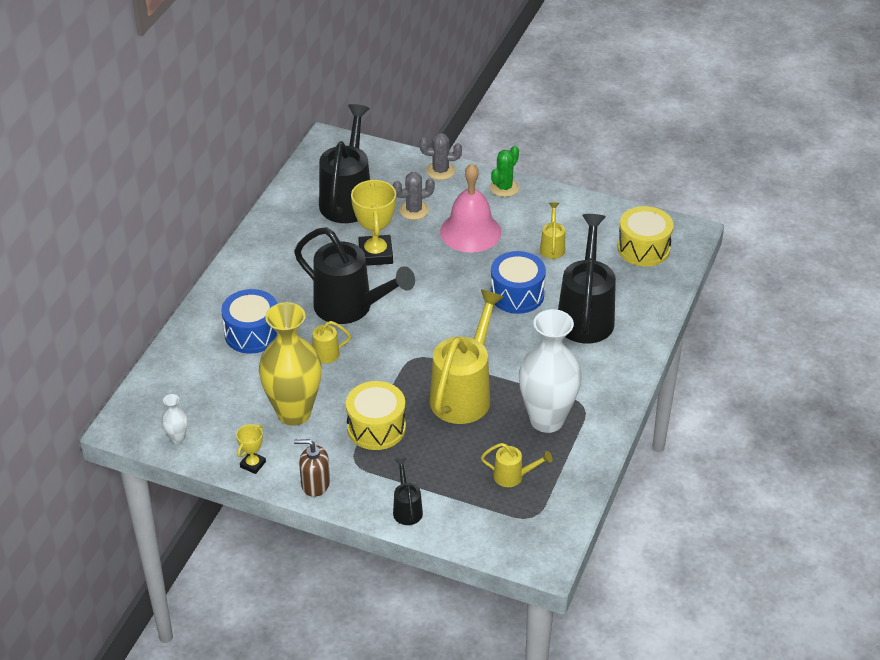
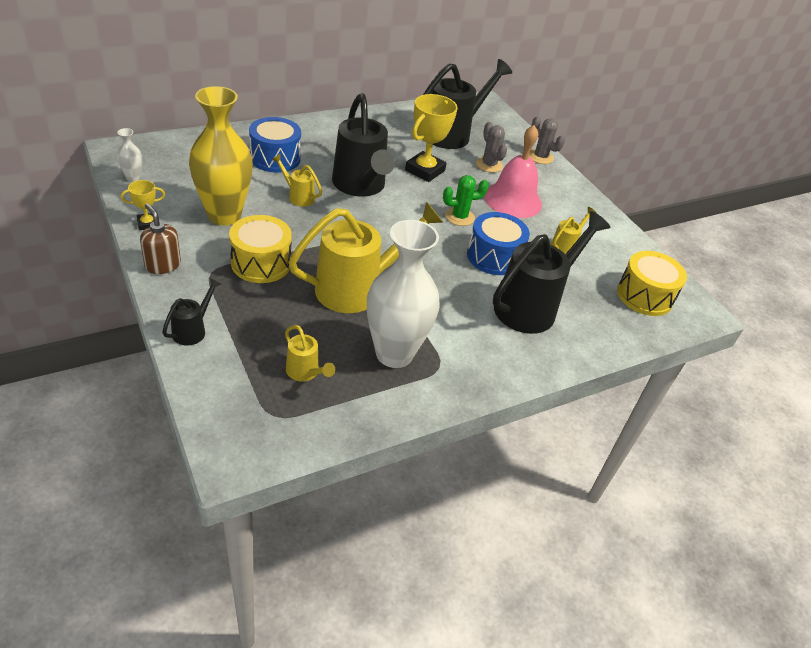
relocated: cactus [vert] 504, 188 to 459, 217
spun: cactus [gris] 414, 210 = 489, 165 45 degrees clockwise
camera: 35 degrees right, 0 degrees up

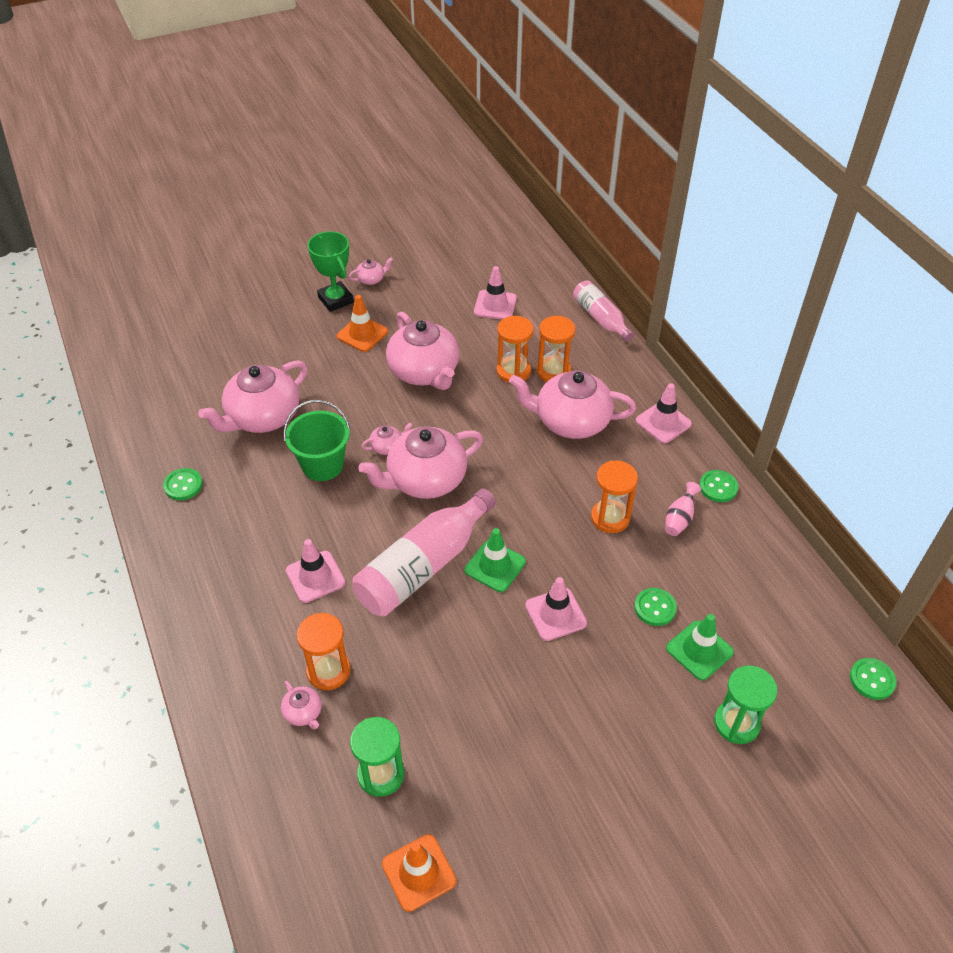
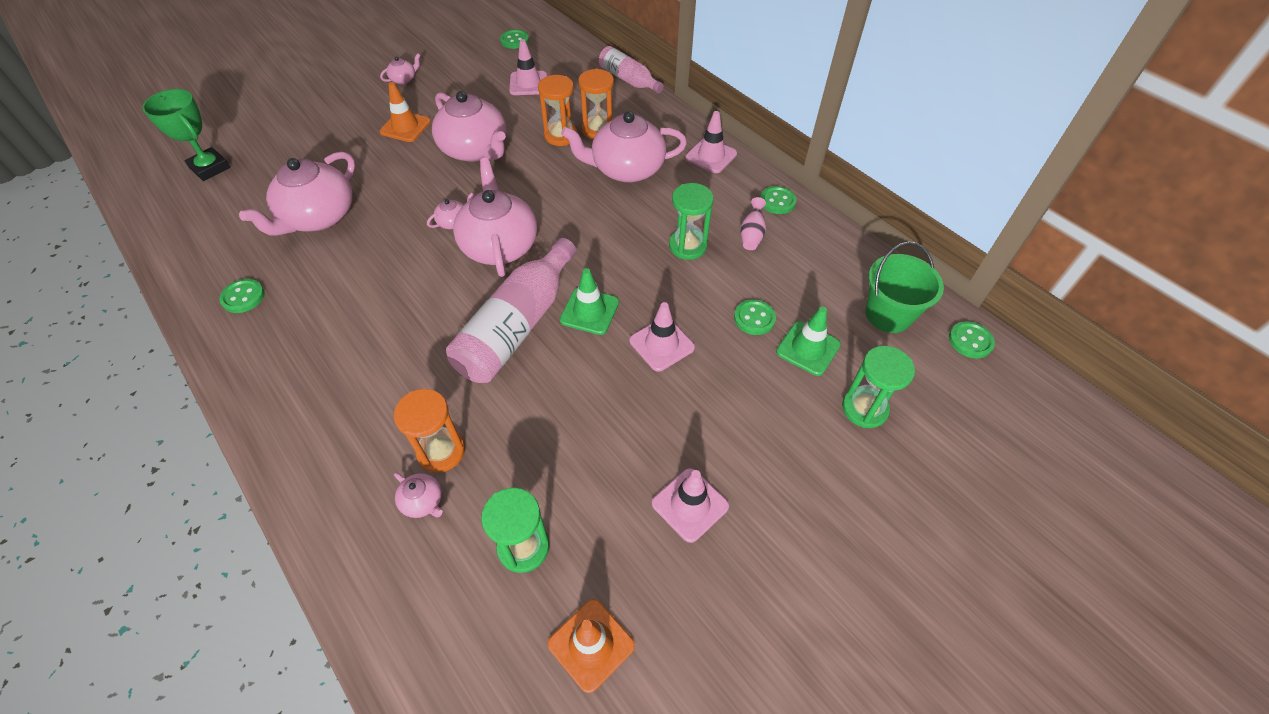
appeared: bouton [vert] 514, 40
relocated: trophée [vert] 335, 300 to 210, 168; cône de chantier [rose] 315, 577 to 690, 505; seau [vert] 322, 465 to 888, 314
colour: sablier [orange] 610, 518 to sablier [vert] 687, 246
spun: théière [rose] 425, 480 = 499, 245 120 degrees clockwise
camera: 15 degrees left, 5 degrees up

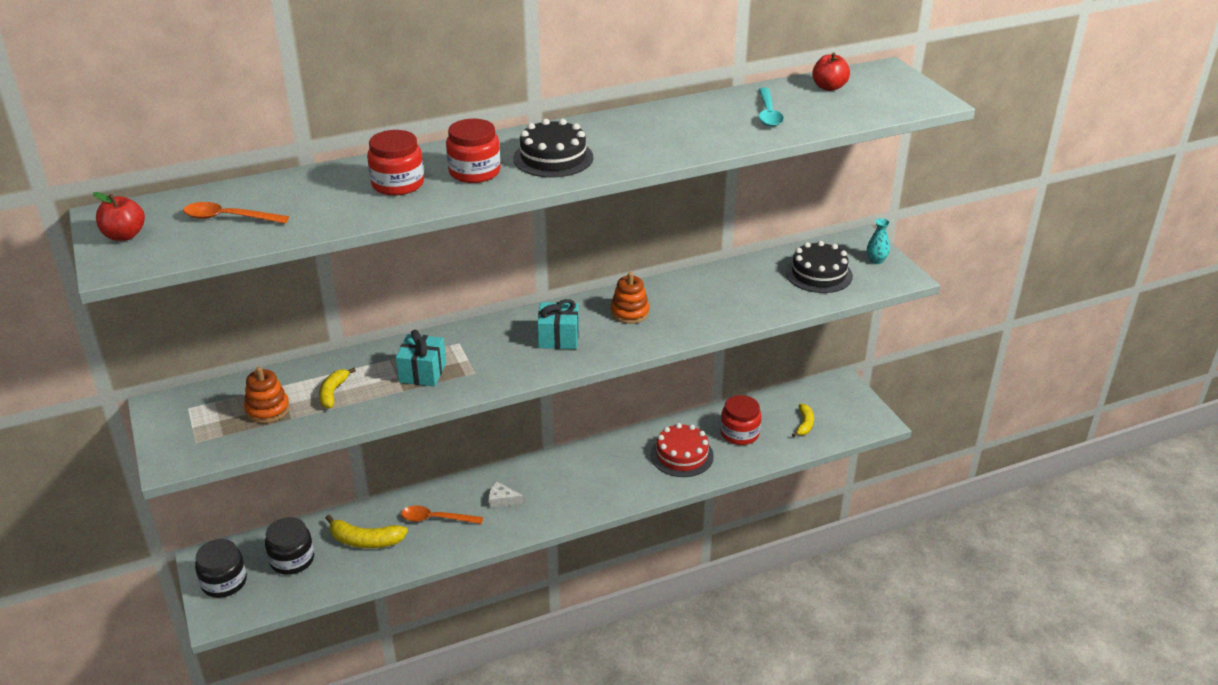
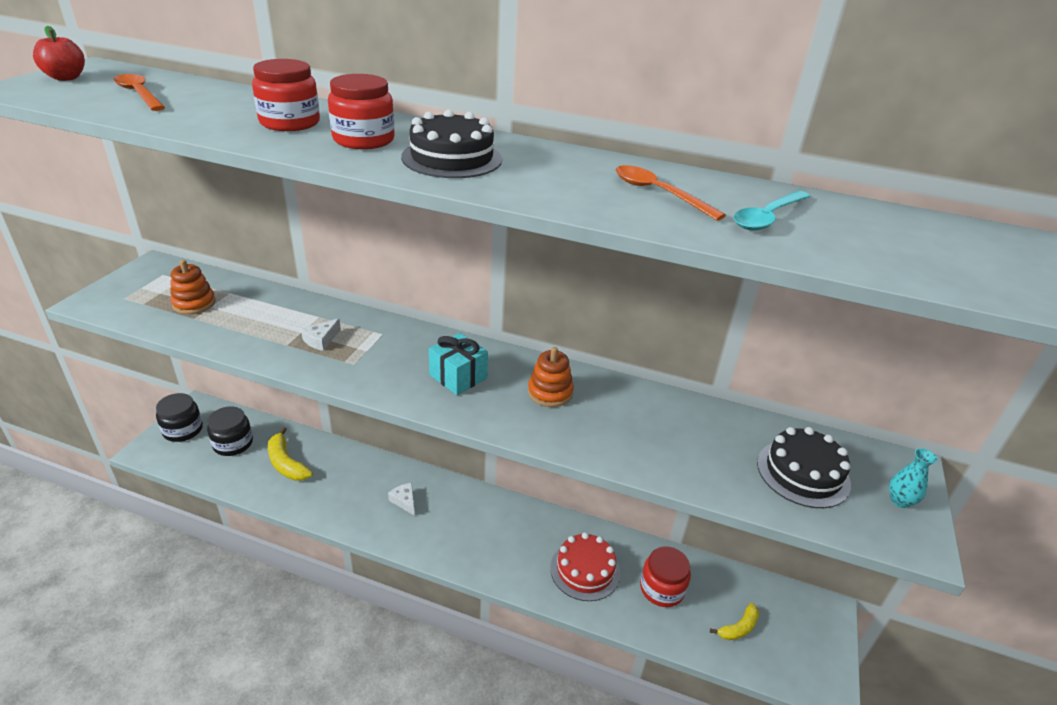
missing: banane [jaune] 333, 392; pomme [rouge] 829, 87
relocated: cuillère [orange] 435, 519 to 658, 193
exchanged: cadeau [turquoise] 422, 372 to fromage [blanc] 321, 340
camera: 40 degrees right, 0 degrees up

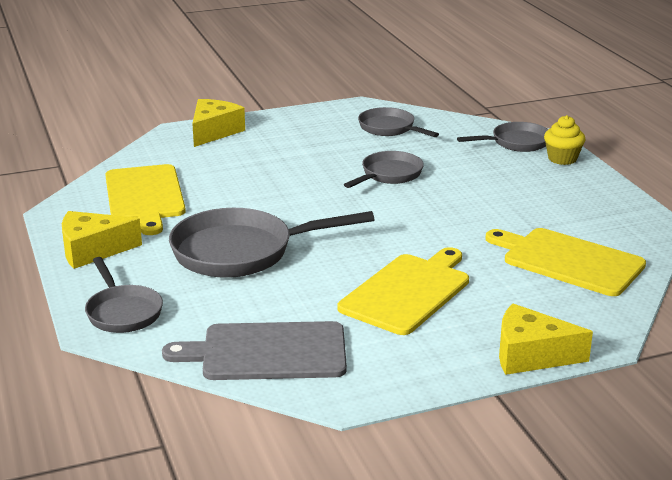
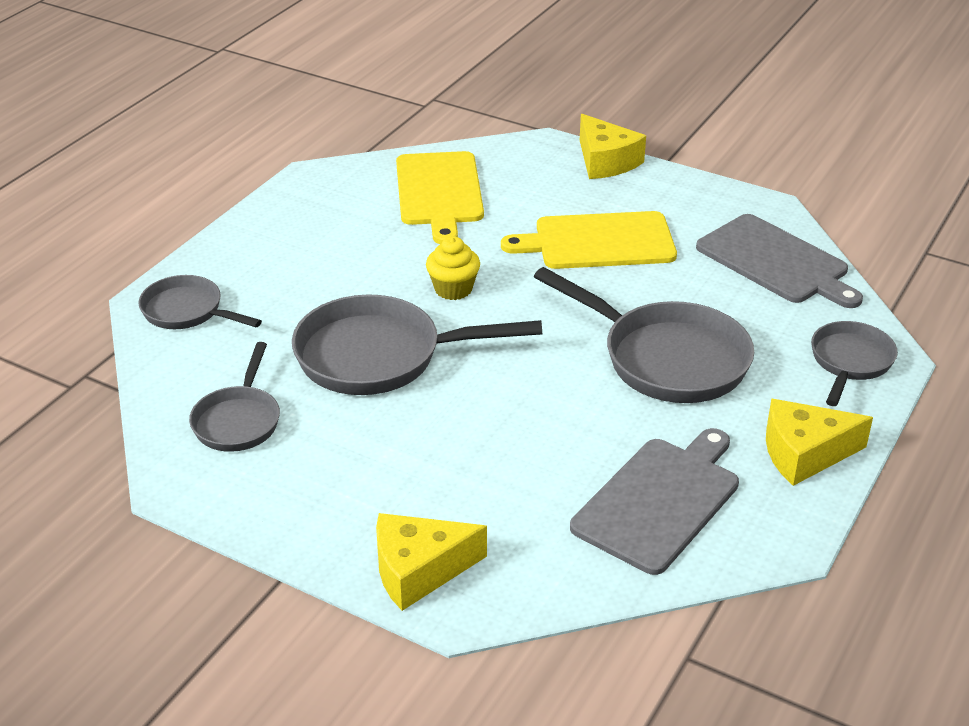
relocated: muffin [jaune] 562, 159 to 453, 289
colour: planche à découper [jaune] 145, 196 to planche à découper [gris] 660, 501
spun: fromage [jaune] 92, 250 = 804, 454 135 degrees clockwise
size: poêle [gris] 389, 175 = 380, 356 x1.71
camera: 130 degrees left, 10 degrees up

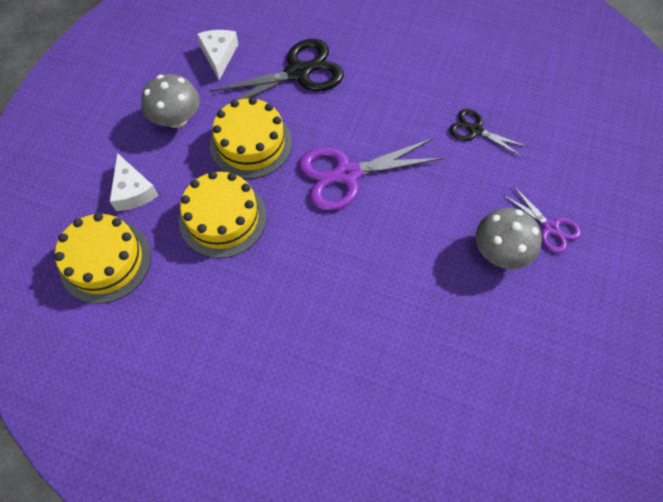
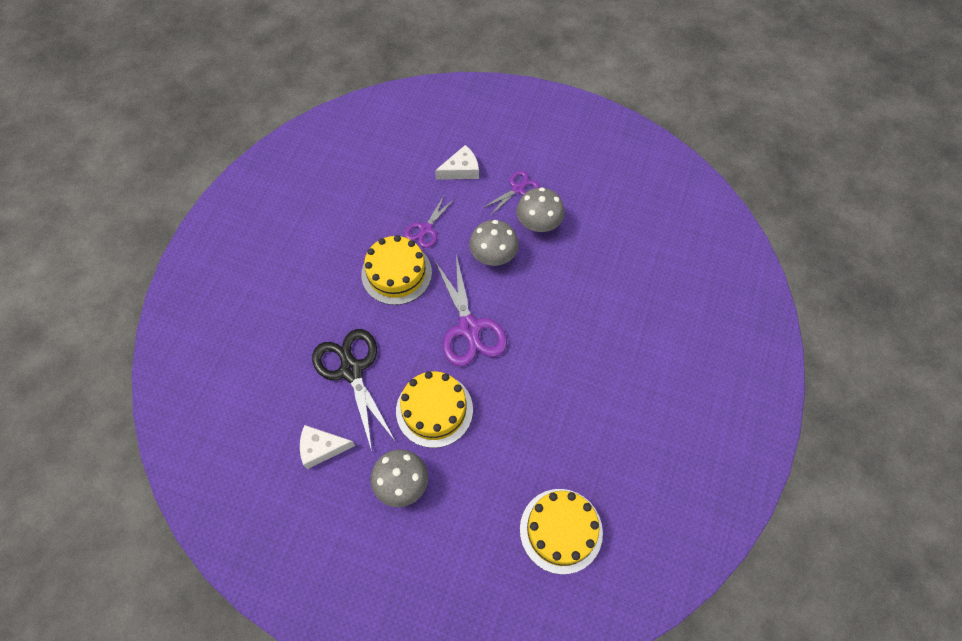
appeared: champignon [gris] 493, 255
relocated: gâteau [jaune] 223, 218 to 396, 273; fromage [blanc] 133, 191 to 461, 170
colour: ciseaux [noir] 475, 130 to ciseaux [violet] 426, 229
camera: 90 degrees left, 0 degrees up

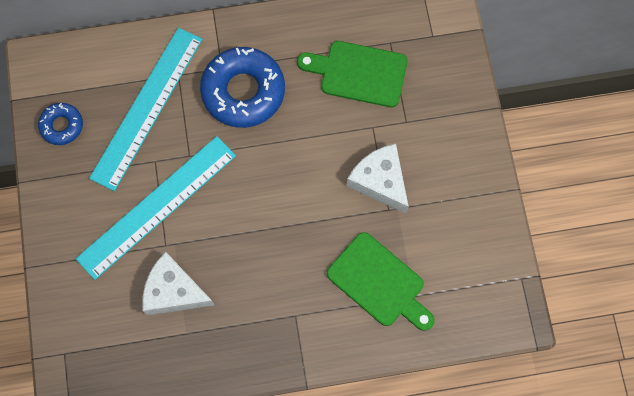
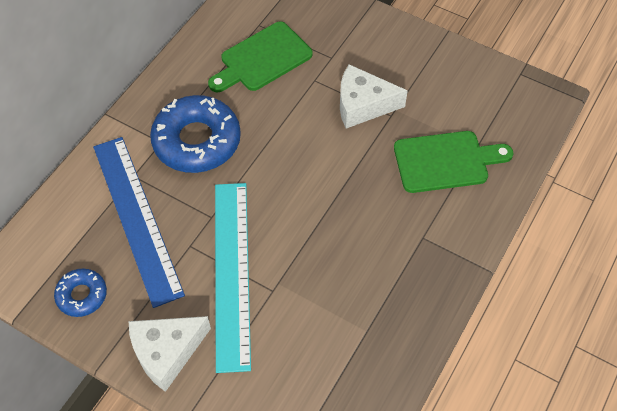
relocated: fromage [blanc] 174, 291 to 166, 352
colour: règle [turquoise] 147, 107 to règle [bleu] 136, 218
camera: 50 degrees left, 15 degrees down

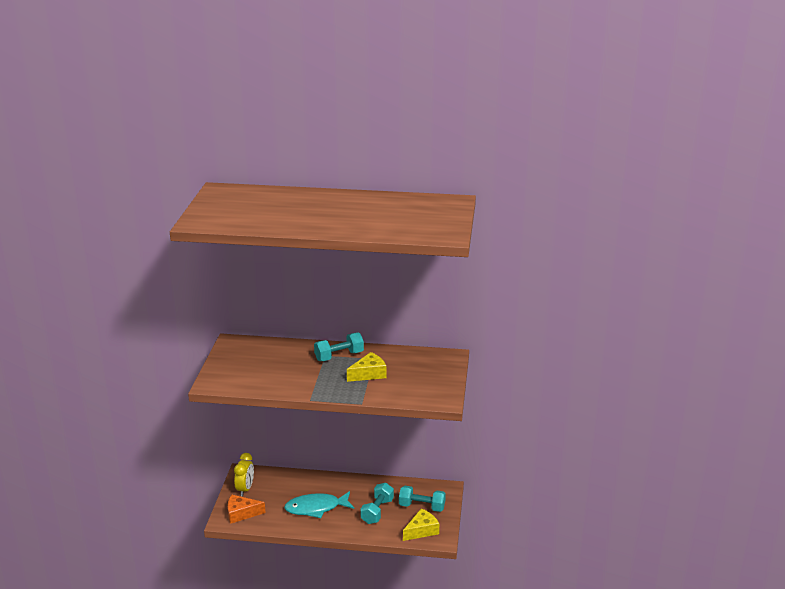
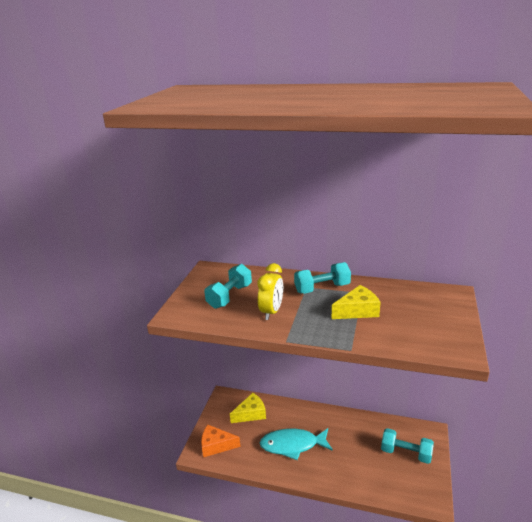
relocated: haltère [turquoise] 377, 511 to 229, 296; fromage [jaune] 421, 530 to 251, 413; réveil [jaune] 245, 489 to 271, 312
camera: 10 degrees right, 0 degrees up

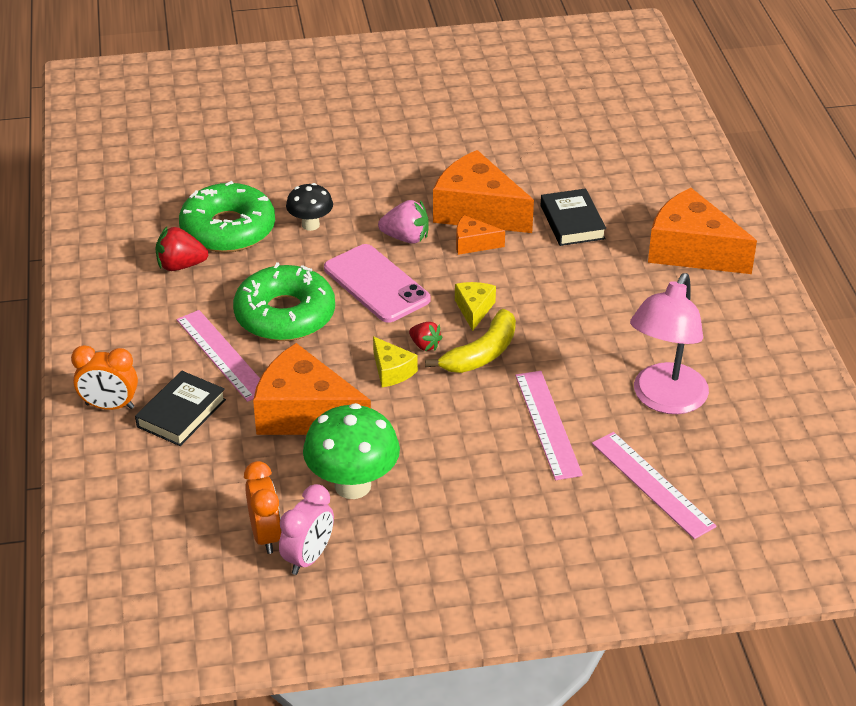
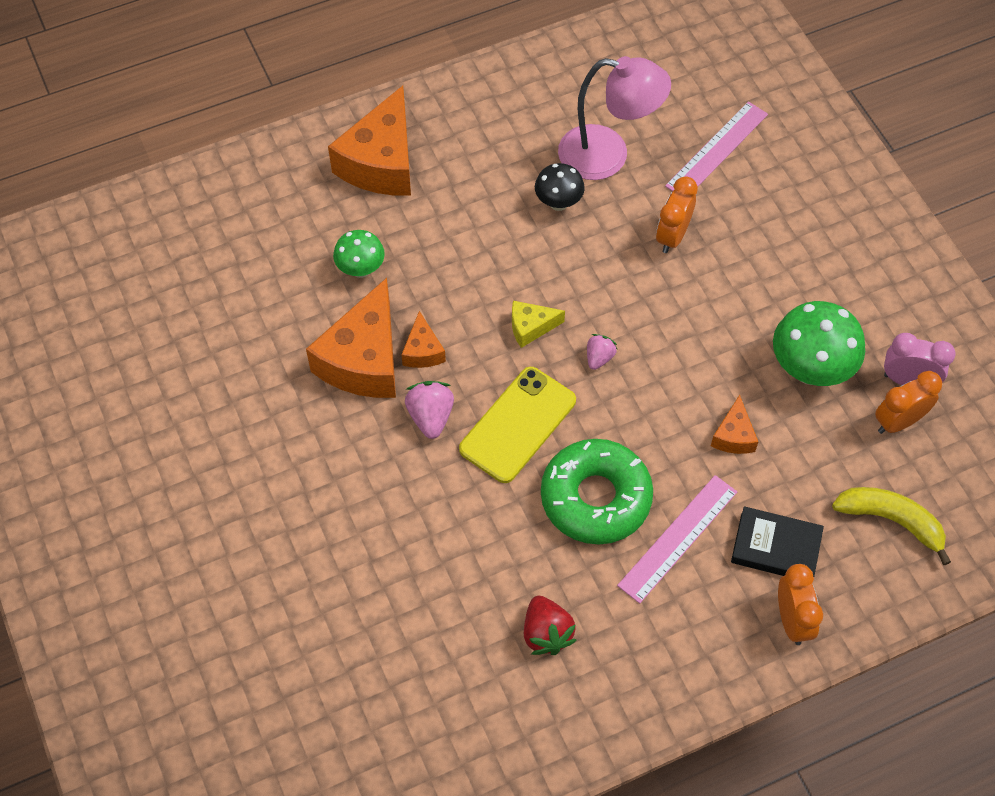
missing: beignet [vert] 228, 229; fromage [jaune] 391, 371
relocated: champignon [noir] 310, 225 to 558, 203; banane [jaune] 481, 353 to 891, 521
exchanged: livre [noir] 572, 222 to champignon [vert] 361, 269; règle [rose] 548, 424 to réveil [orange] 672, 236
colour: téléphone [rose] 376, 284 to téléphone [jaune] 518, 425; fraise [rouge] 425, 345 to fraise [rose] 599, 357
size: fromage [orange] 305, 413 = 733, 435 x0.48
camera: 105 degrees left, 20 degrees up

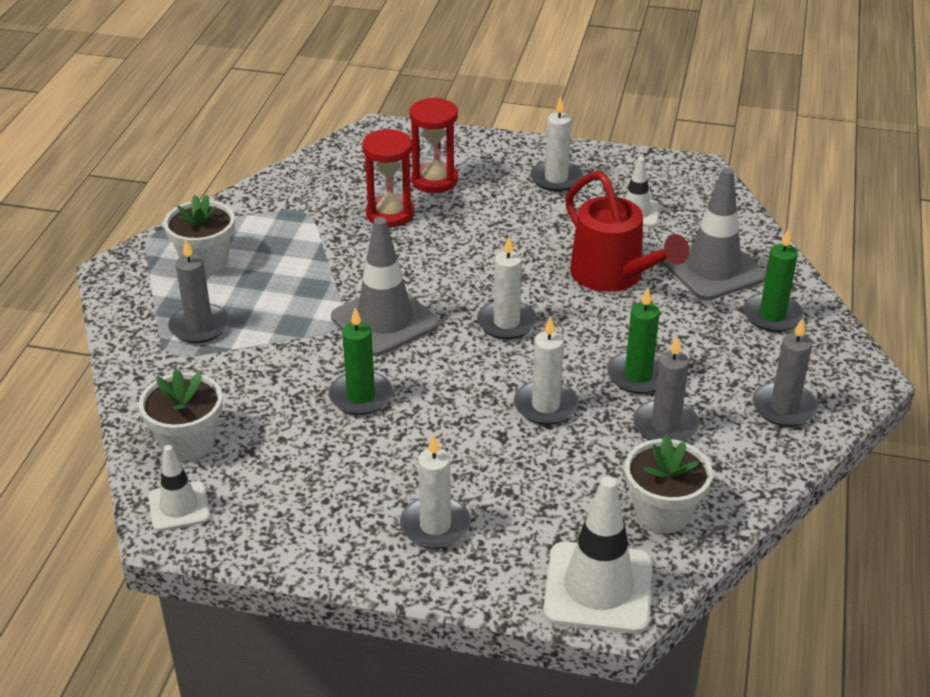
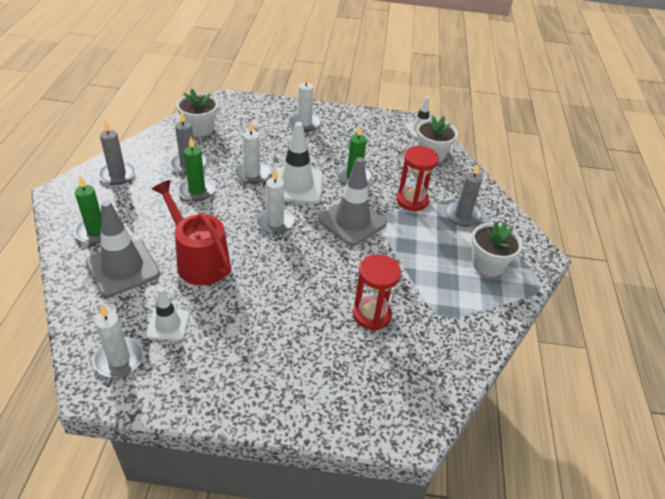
relocated: bougie [blanc] 556, 179 to 119, 359; cône de chantier [blanc] 598, 588 to 296, 186; sablier [rouge] 434, 180 to 412, 201
camera: 170 degrees right, 5 degrees up

